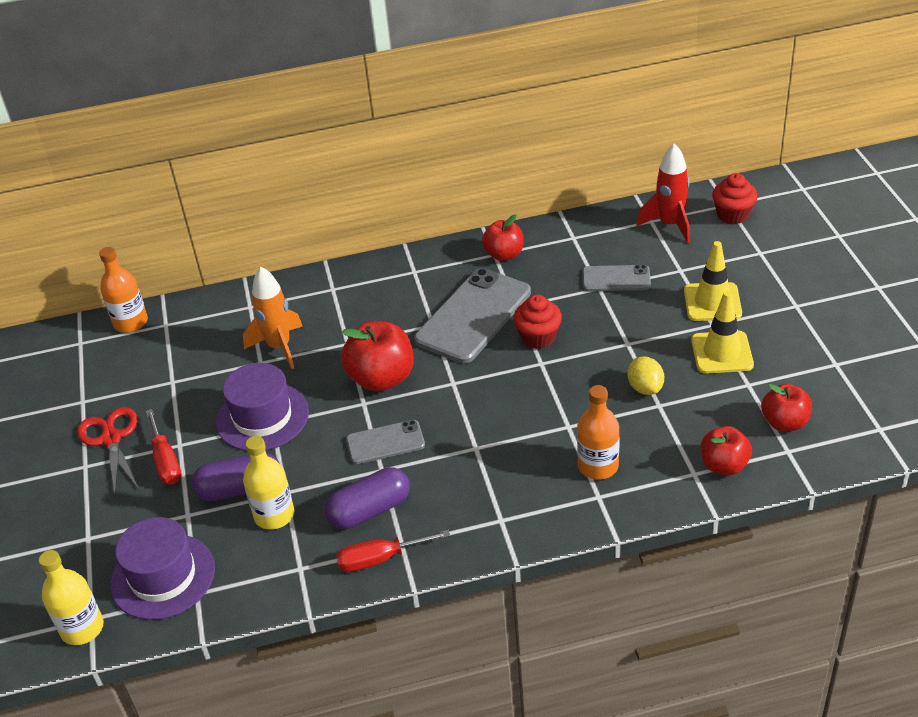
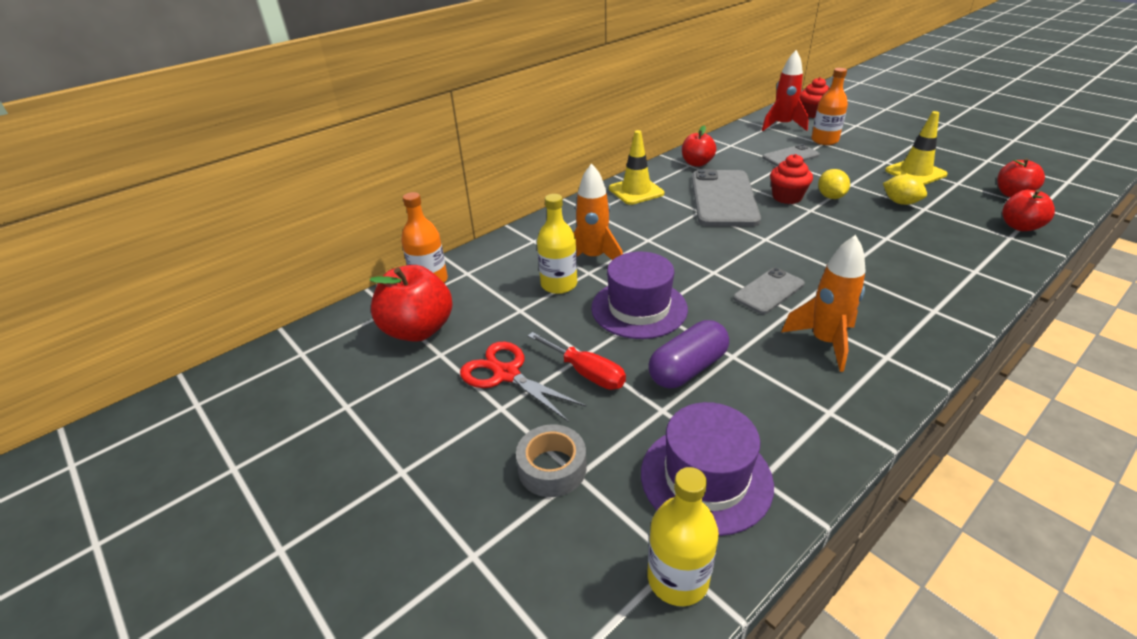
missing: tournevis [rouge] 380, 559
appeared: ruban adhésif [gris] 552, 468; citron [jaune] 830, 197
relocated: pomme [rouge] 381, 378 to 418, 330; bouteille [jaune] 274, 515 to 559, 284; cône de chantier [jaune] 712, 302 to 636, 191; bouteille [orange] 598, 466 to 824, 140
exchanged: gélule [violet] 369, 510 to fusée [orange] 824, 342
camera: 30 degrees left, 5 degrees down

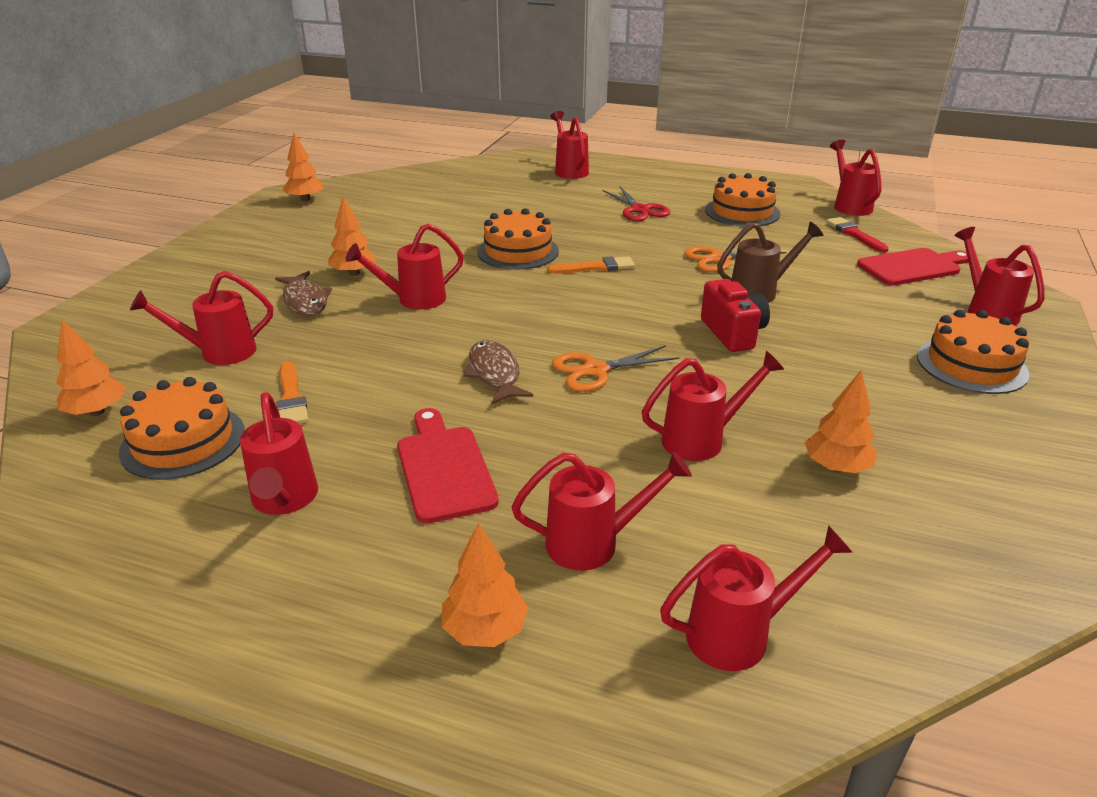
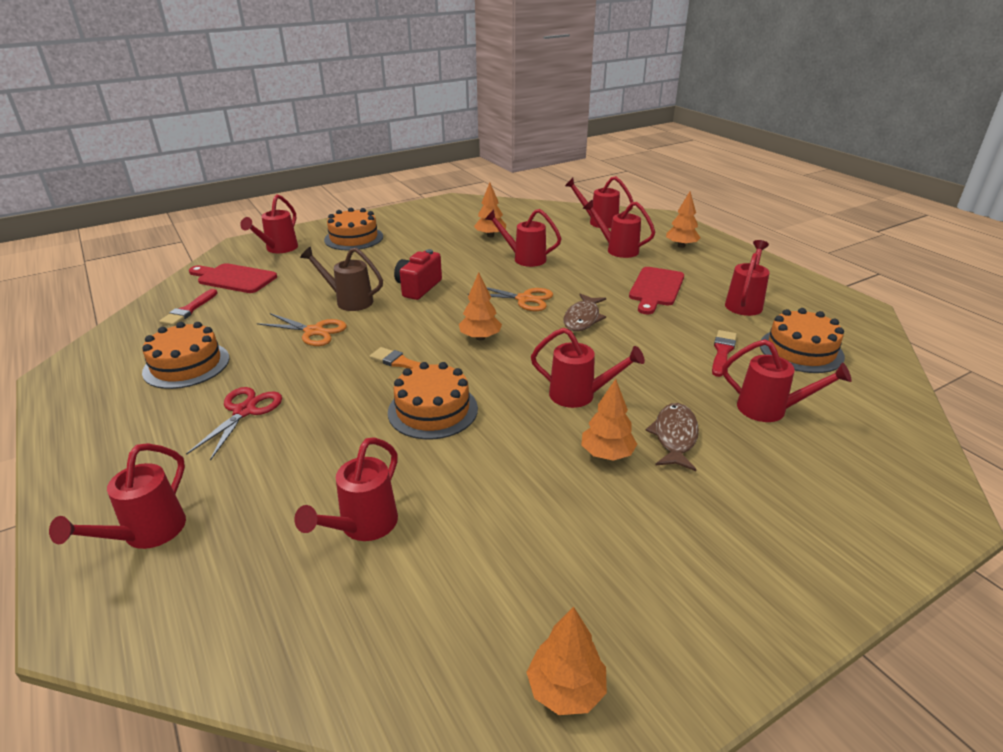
relocated: arrosoir [rouge] 849, 205 to 363, 526; arbre [orange] 97, 411 to 480, 337
colour: pinceau [orange] 291, 398 to pinceau [rouge] 722, 352
camera: 140 degrees left, 0 degrees up

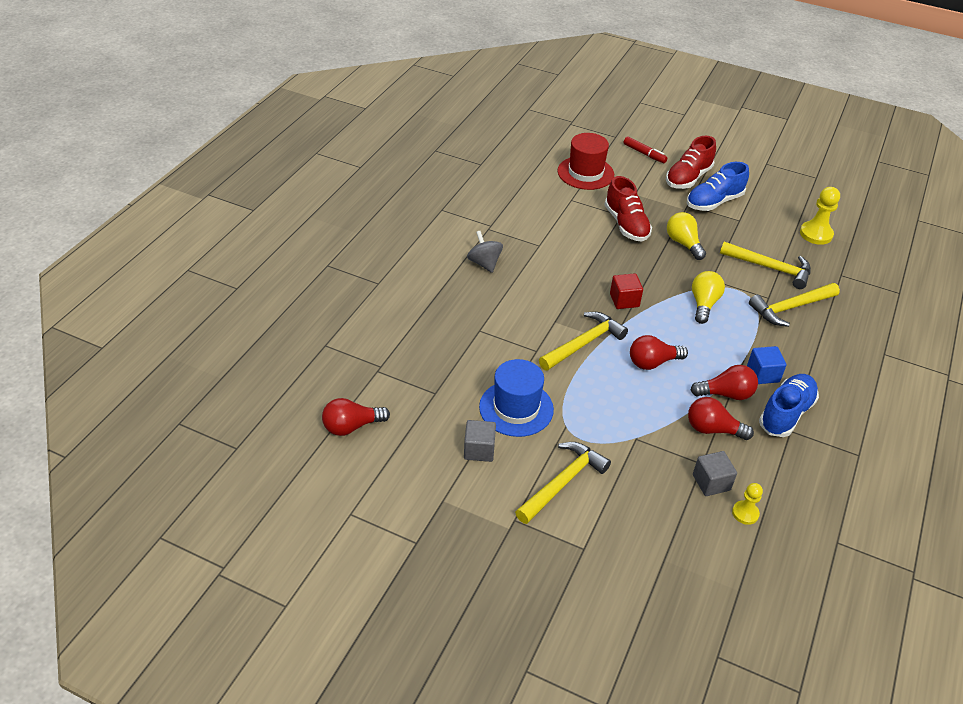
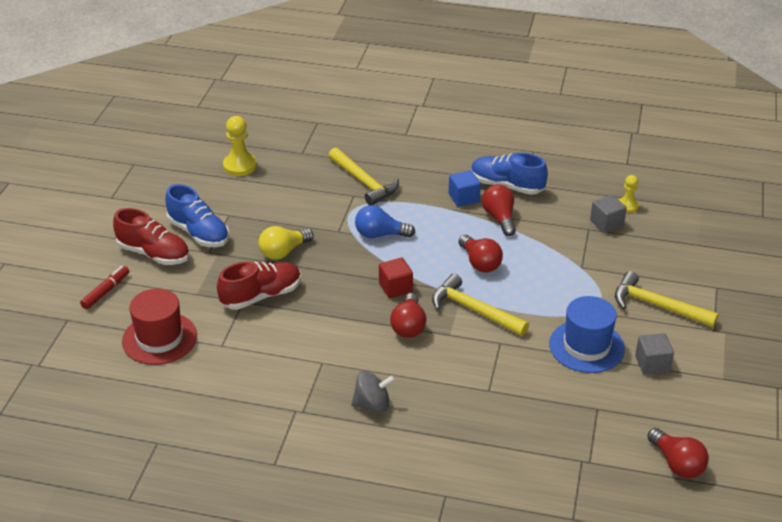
missing: marteau [jaune] 770, 268
relocated: ampoule [rouge] 712, 429 to 408, 326
colour: ampoule [jaune] 703, 304 to ampoule [bleu] 380, 235
spun: toupie [gris] 484, 263 = 372, 404 150 degrees counterclockwise
camera: 100 degrees left, 5 degrees down

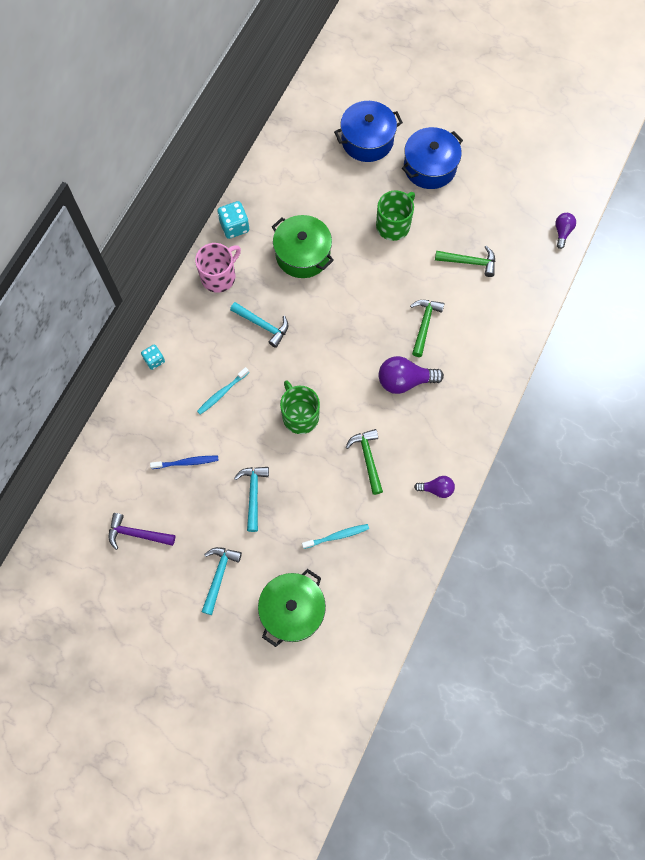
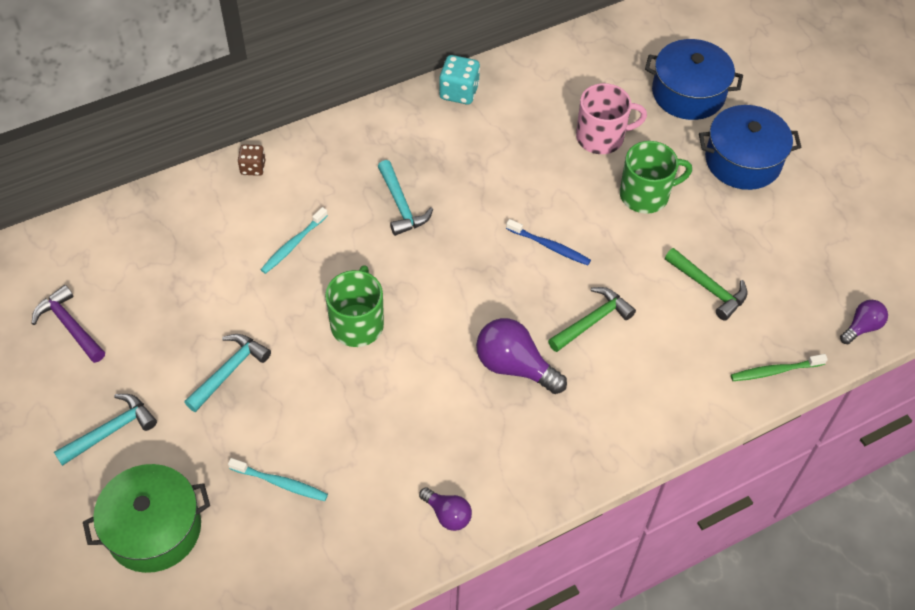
missing: marmite [vert] 302, 254; marteau [vert] 368, 459
appeared: brosse à dents [vert] 775, 371
relocated: brosse à dents [bleu] 186, 462 to 549, 246; tasse [rose] 219, 277 to 601, 137
colour: dé [turquoise] 154, 360 to dé [marron] 253, 167
spun: brosse à dents [turquoise] 222, 393 = 293, 244 45 degrees counterclockwise
camera: 35 degrees right, 15 degrees down

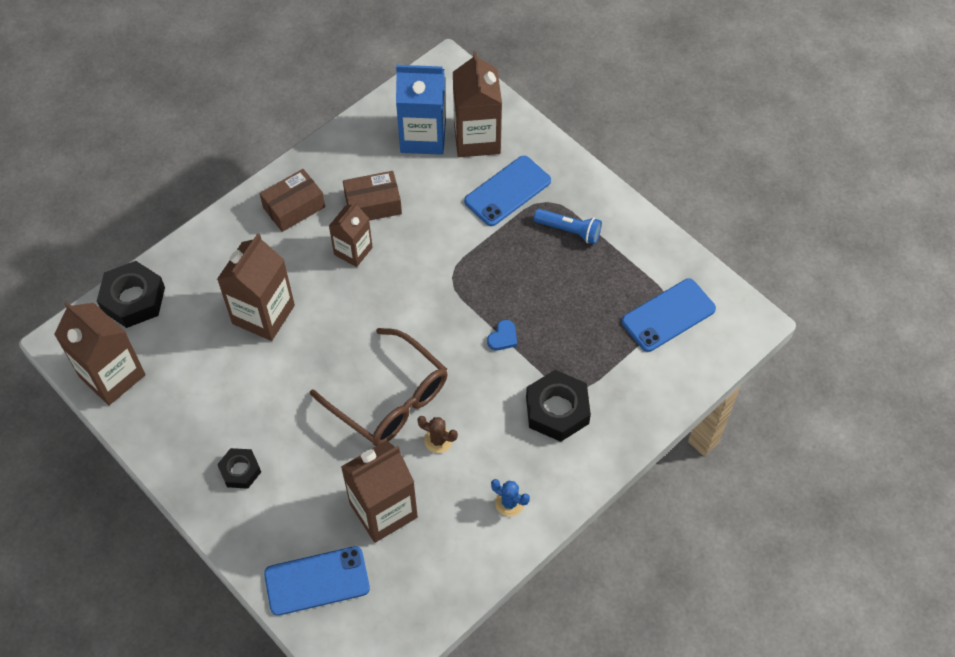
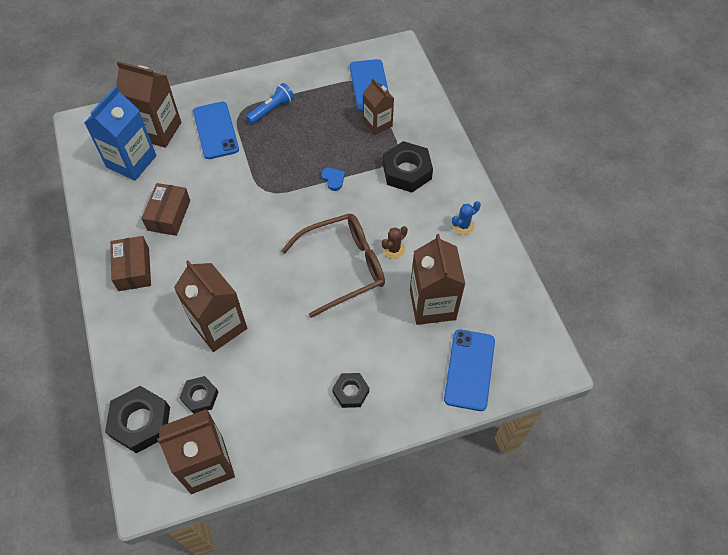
appeared: écrou [noir] 200, 396
relocated: brique de lait [marron] 353, 251 to 377, 124
camera: 65 degrees left, 0 degrees up

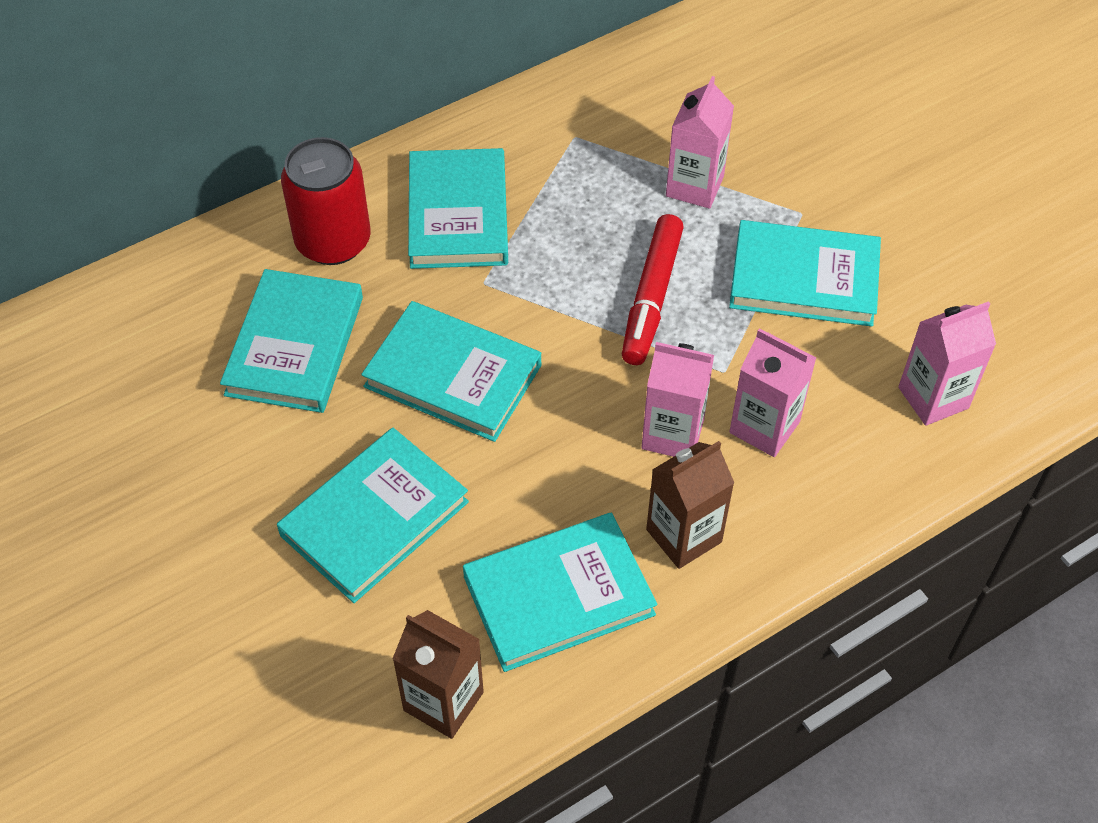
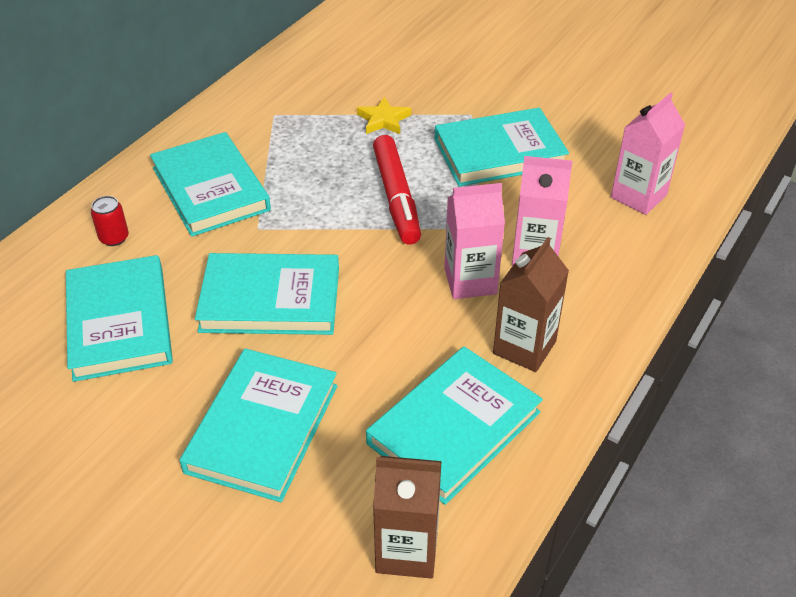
exchanged: brique de lait [rose] 694, 186 to étoile [jaune] 383, 120
size: canette [rouge] 333, 241 = 114, 238 x0.44
camera: 25 degrees left, 10 degrees down

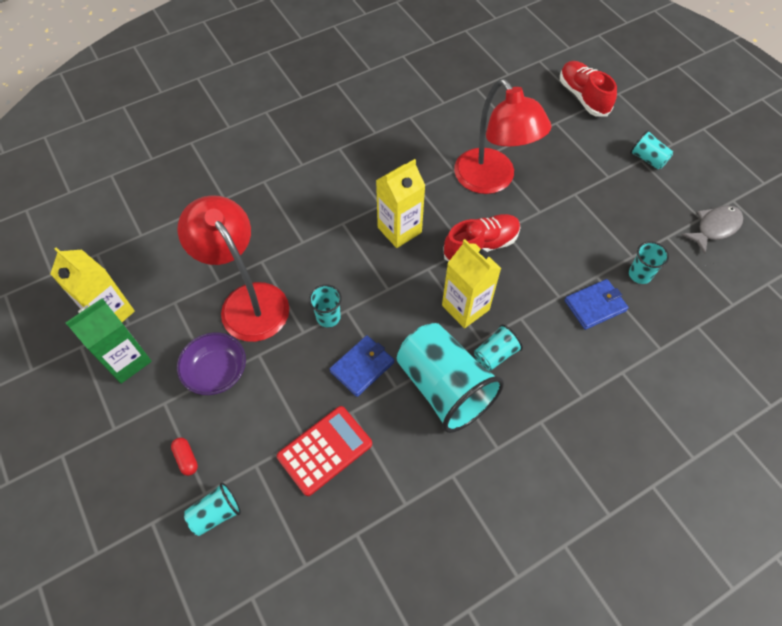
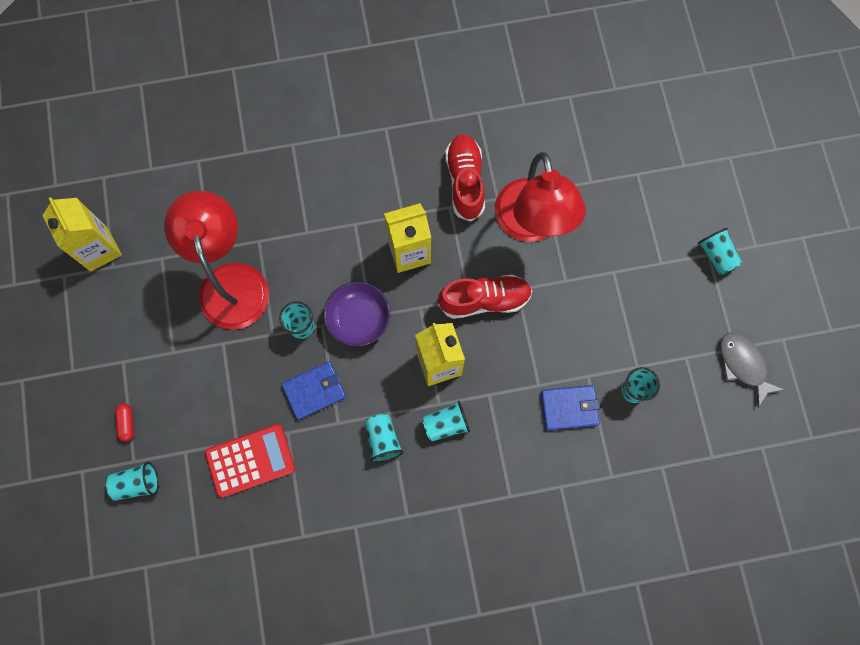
missing: brique de lait [vert] 127, 360
relocated: bol [violet] 217, 372 to 358, 319; chaussure [rouge] 583, 97 to 465, 182
spun: poisson [gris] 715, 228 = 743, 365 105 degrees counterclockwise
size: gobelet [turquoise] 444, 387 = 383, 440 x0.46
camera: 20 degrees right, 15 degrees up

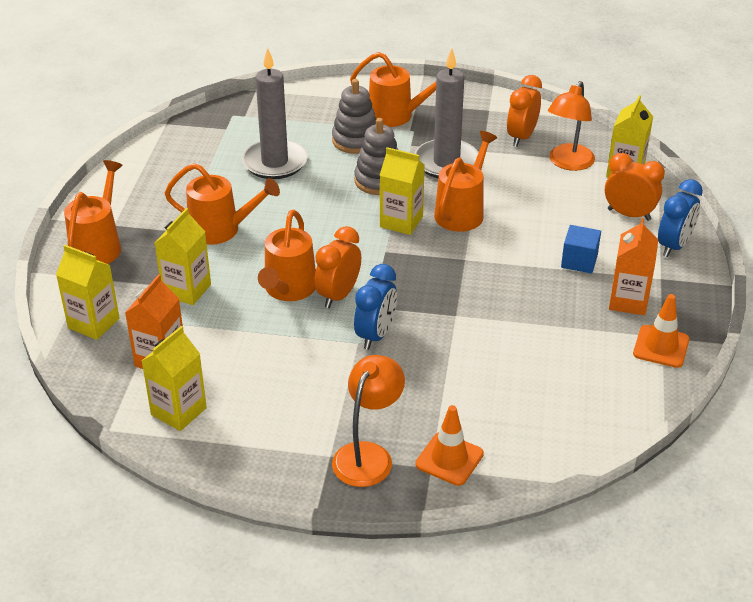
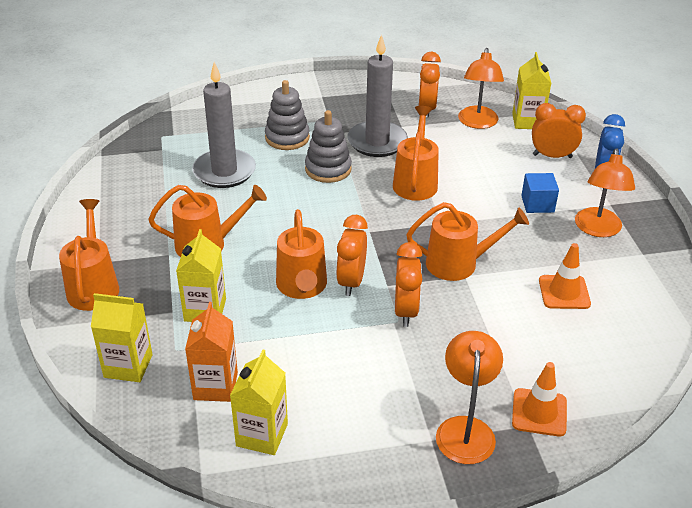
missing: brique de lait [jaune] 401, 222
relocated: arrosoir [orange] 397, 116 to 459, 263; cône de chantier [orange] 661, 347 to 564, 292
exchanged: brique de lait [orange] 628, 301 to lampe [orange] 597, 229
colour: réveil [bleu] 375, 335 to réveil [orange] 406, 311
camera: 20 degrees left, 0 degrees up

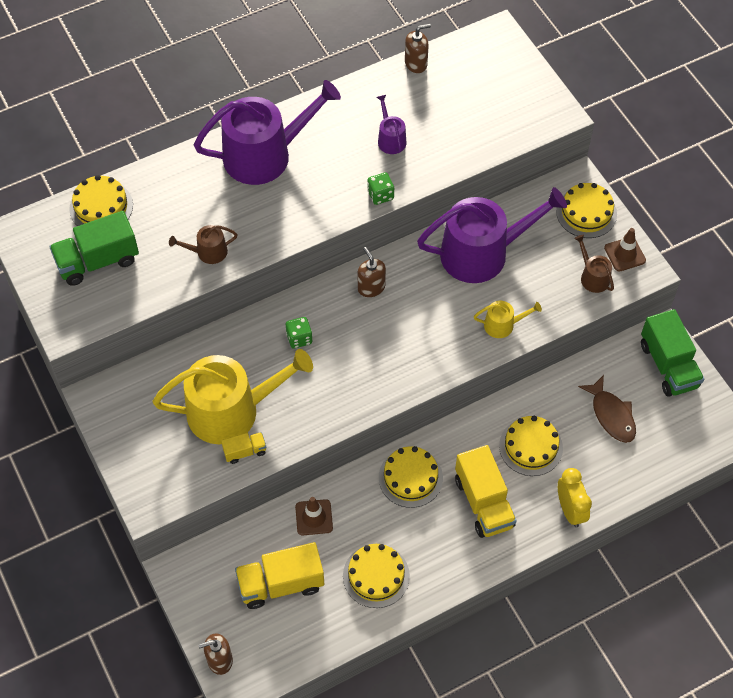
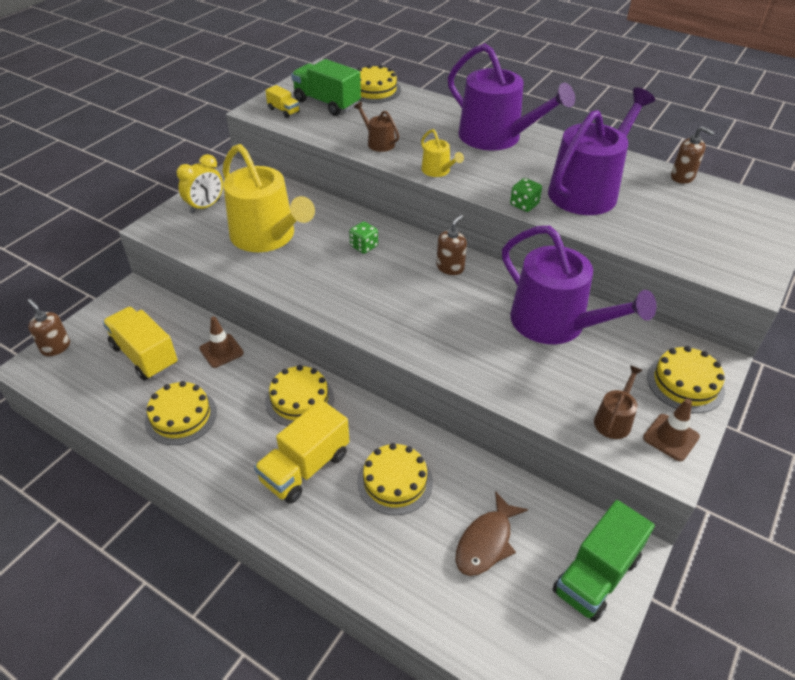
relocated: réveil [jaune] 570, 510 to 205, 206; camion [jaune] 245, 451 to 284, 111; arrosoir [jaune] 503, 325 to 438, 171
size: arrosoir [violet] 390, 139 = 588, 190 x2.29
camera: 60 degrees right, 15 degrees down

